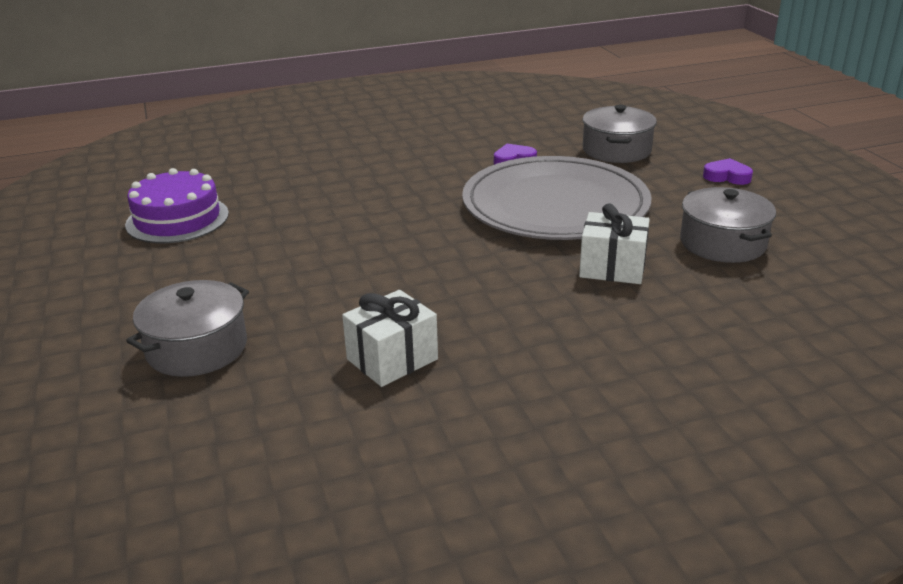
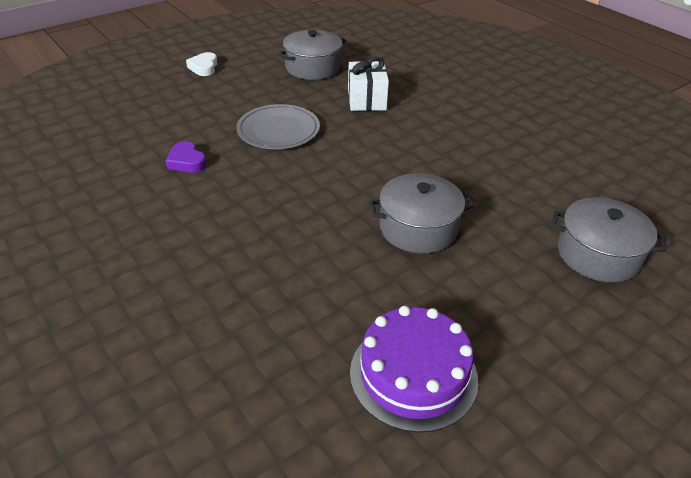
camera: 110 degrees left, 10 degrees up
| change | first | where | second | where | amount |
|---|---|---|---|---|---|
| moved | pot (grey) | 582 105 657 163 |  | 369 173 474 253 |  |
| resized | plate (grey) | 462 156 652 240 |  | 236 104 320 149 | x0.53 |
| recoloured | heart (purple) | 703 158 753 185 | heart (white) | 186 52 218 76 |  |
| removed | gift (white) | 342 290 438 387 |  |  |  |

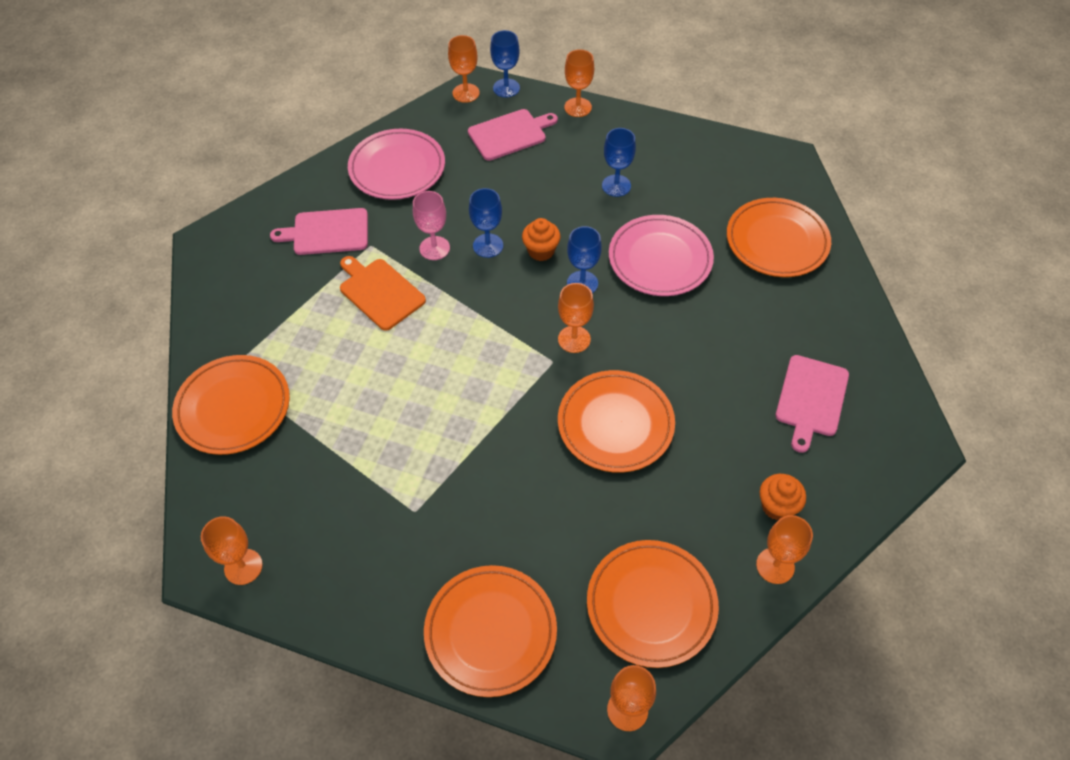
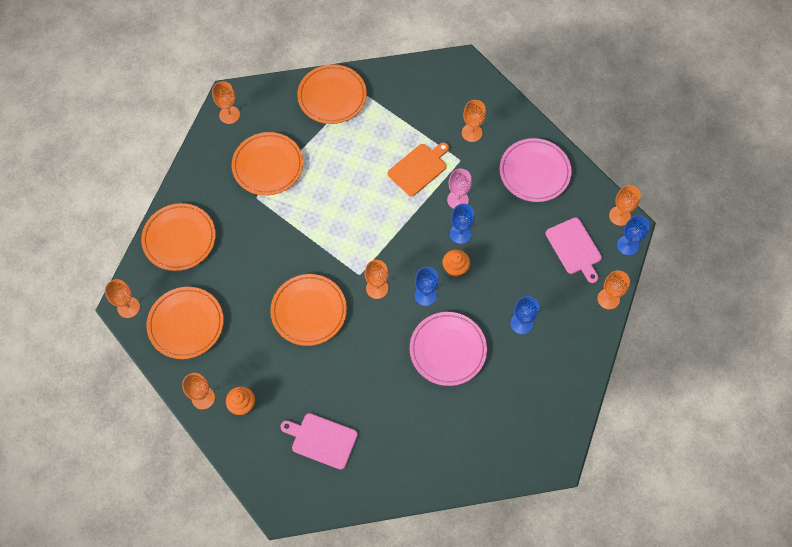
camera: 90 degrees right, 10 degrees up
| change | first | where | second | where | amount |
|---|---|---|---|---|---|
| moved | plate (orange) | 727 198 831 277 |  | 232 132 303 196 |  |
| replaced | cutting board (pink) | 270 208 368 255 | goblet (orange) | 462 100 486 142 |  |

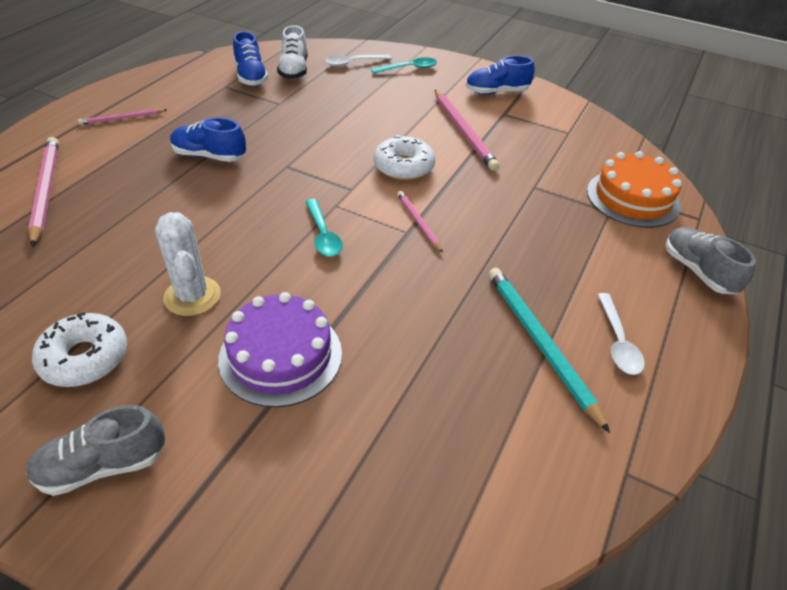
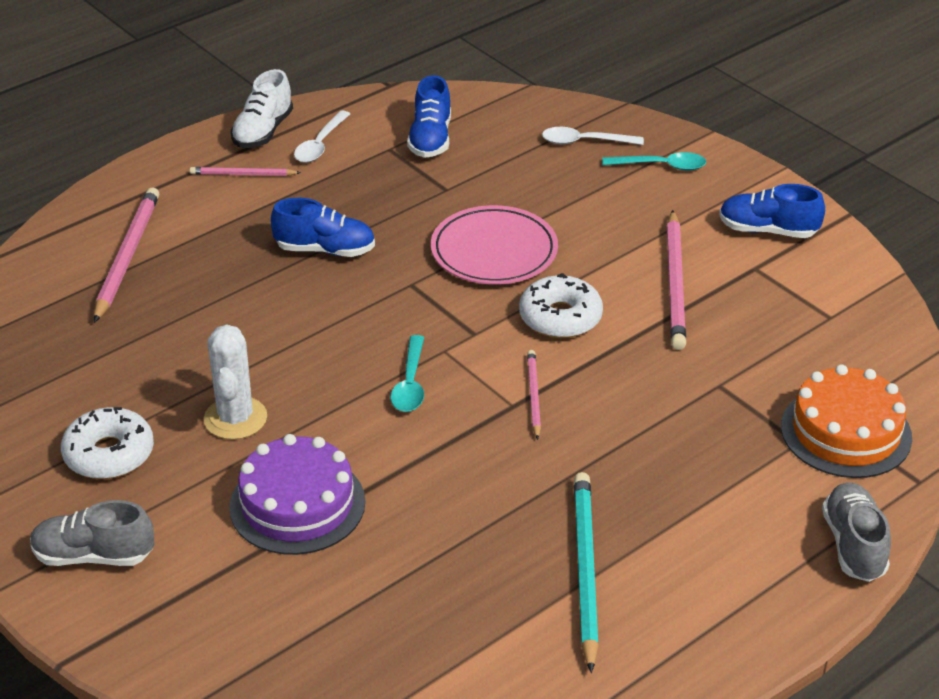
camera: 25 degrees right, 5 degrees down
| change | first | where | second | where | amount |
|---|---|---|---|---|---|
| moved | shoe (white) | 277 25 307 79 |  | 231 69 293 148 |  |
| turned | shoe (blue) | 170 118 246 162 |  | 271 198 375 257 | 150 degrees clockwise |
| moved | spoon (white) | 597 293 645 375 |  | 294 111 350 163 |  |
| added |  |  | plate (pink) | 431 205 558 285 |  |

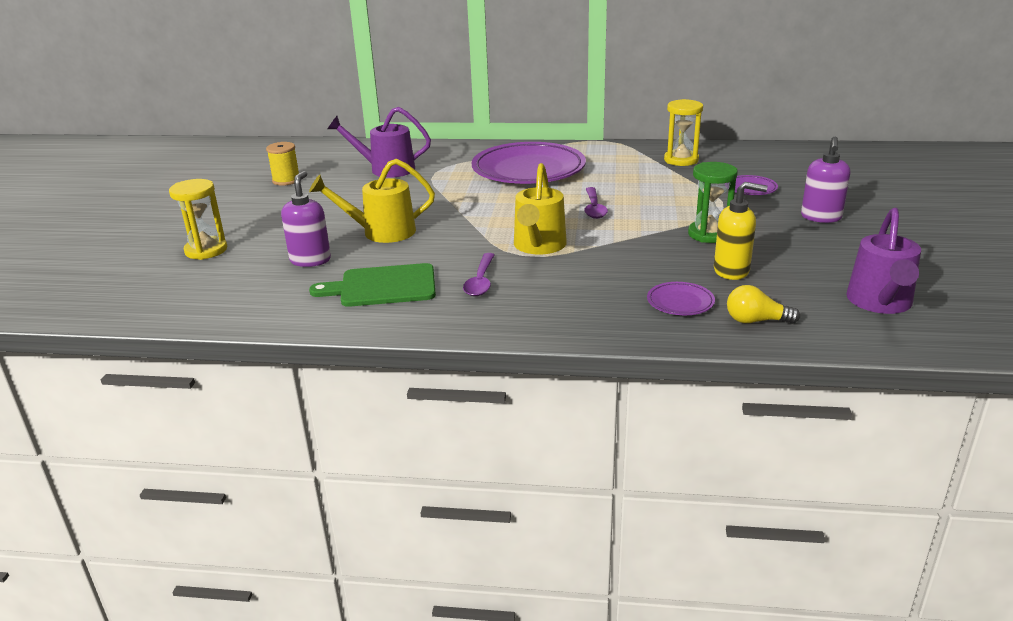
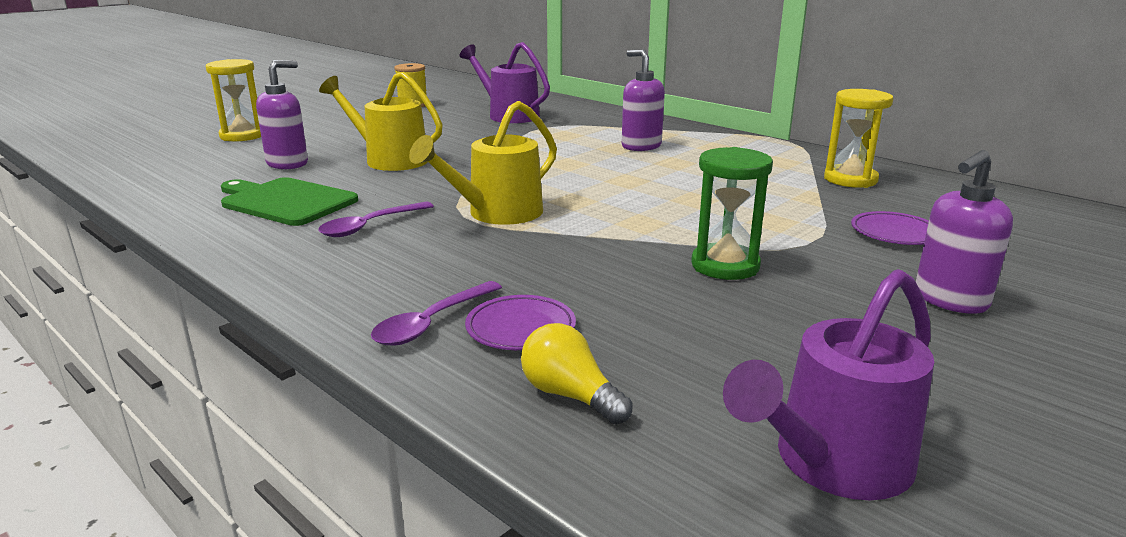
camera: 35 degrees right, 5 degrees down
| change | first | where | second | where | amount |
|---|---|---|---|---|---|
| replaced | plate (purple) | 471 142 586 184 | soap dispenser (purple) | 622 49 665 151 |  |
| removed | soap dispenser (yellow) | 714 182 768 280 |  |  |  |
| moved | spoon (purple) | 584 187 608 219 |  | 371 281 502 345 |  |

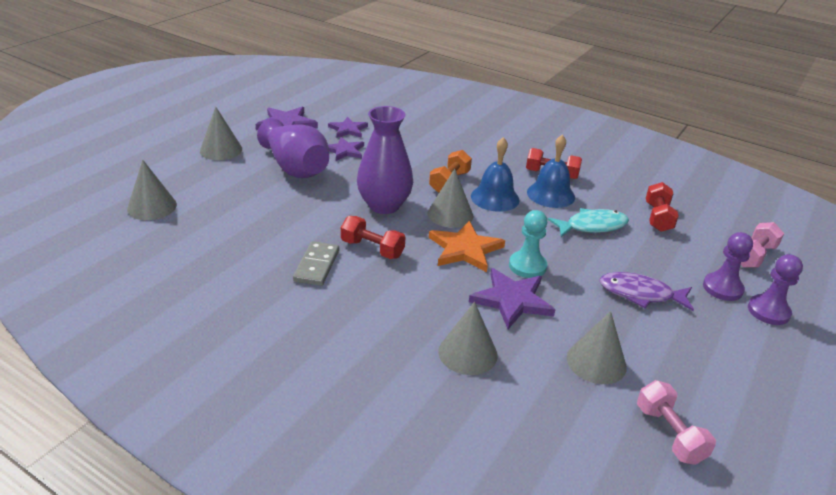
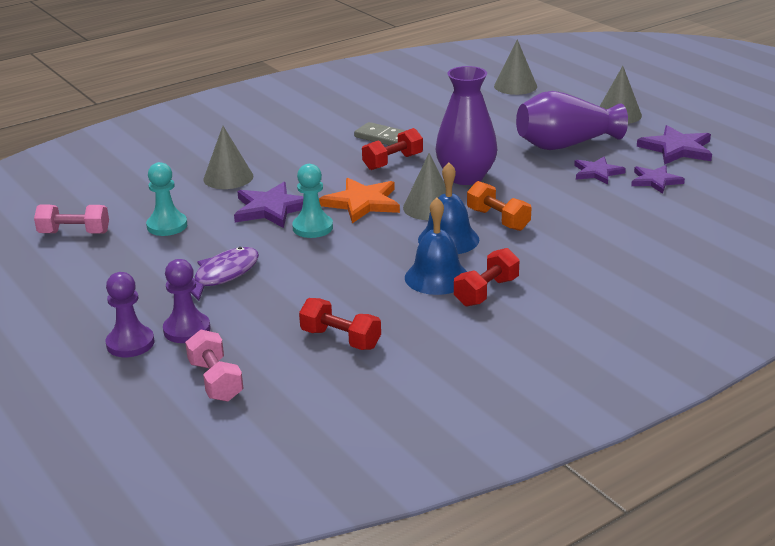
camera: 115 degrees right, 5 degrees down
| change | first | where | second | where | amount |
|---|---|---|---|---|---|
| removed | fish (turquoise) | 548 208 629 237 |  |  |  |
| replaced | cone (grey) | 567 311 627 384 | pawn (turquoise) | 146 162 187 236 |  |

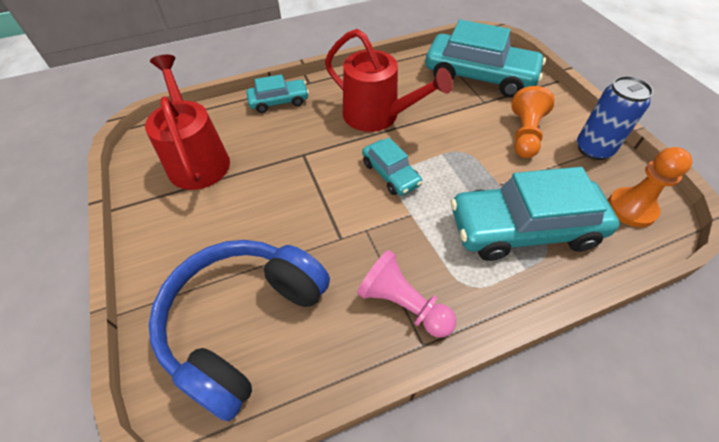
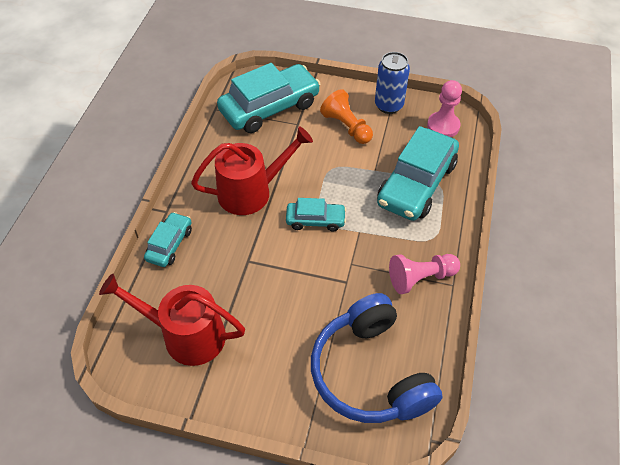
camera: 55 degrees left, 0 degrees up
| change | first | where | second | where | amount |
|---|---|---|---|---|---|
| recoloured | pawn (orange) | 608 147 692 227 | pawn (pink) | 427 80 462 137 |  |

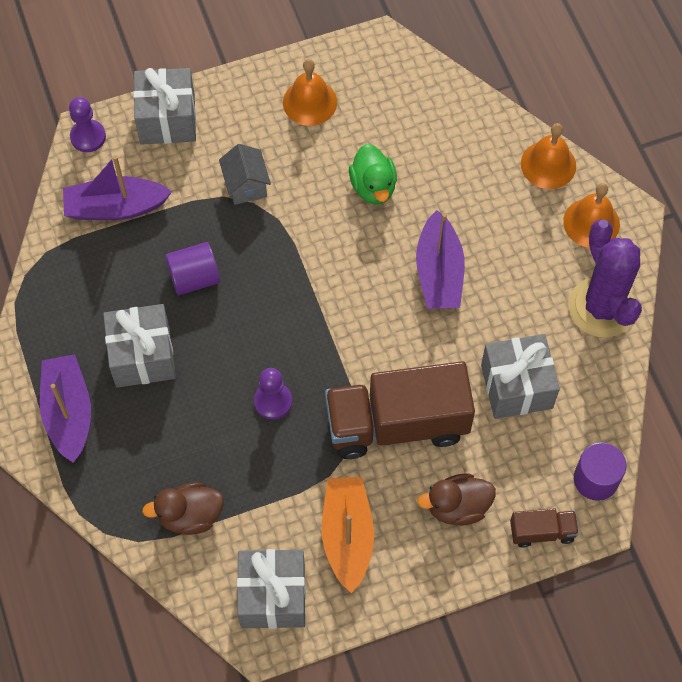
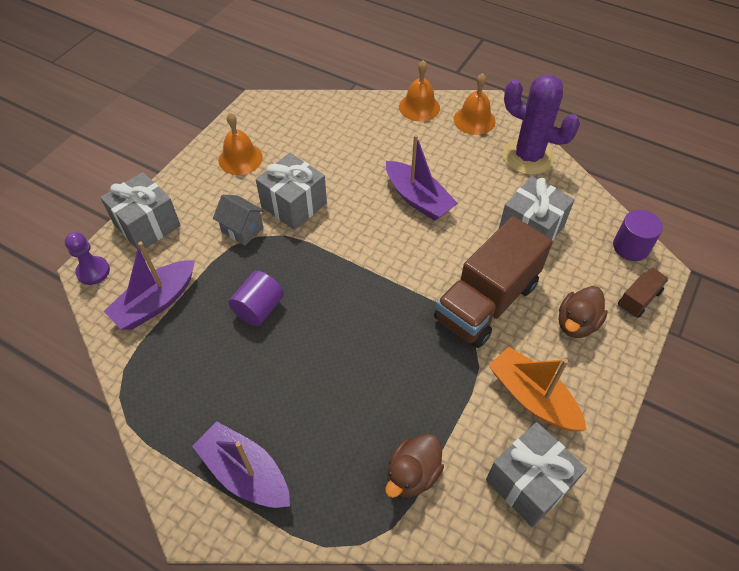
camera: 40 degrees left, 10 degrees down
| change | first | where | second | where | amount |
|---|---|---|---|---|---|
| removed | duck (green) | 349 144 397 204 |  |  |  |
| moved | gift (grey) | 103 304 176 388 |  | 256 153 327 230 |  |
| removed | pawn (purple) | 254 368 292 420 |  |  |  |

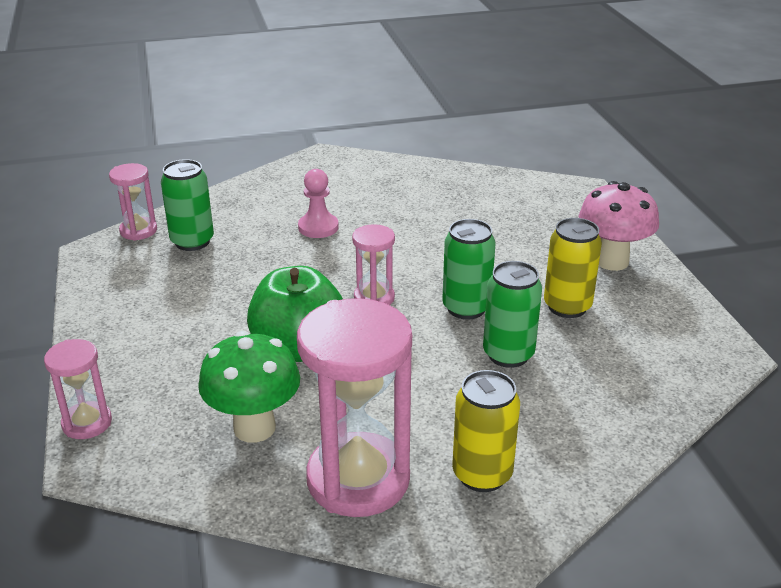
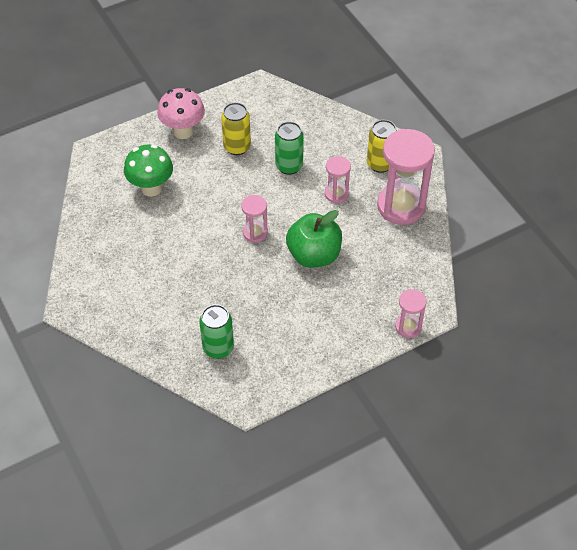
camera: 105 degrees left, 20 degrees up
| change | first | where | second | where | amount |
|---|---|---|---|---|---|
| moved | hourglass (pink) | 109 163 157 241 |  | 325 156 351 203 |  |
| removed | pawn (pink) | 298 169 339 238 |  |  |  |
| removed | can (green) | 442 219 496 320 |  |  |  |
| moved | mushroom (green) | 198 331 300 443 |  | 124 144 173 197 |  |

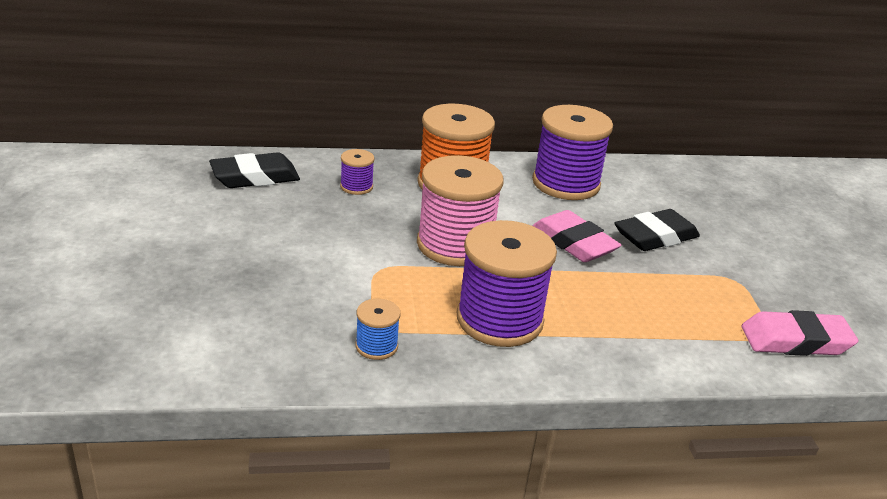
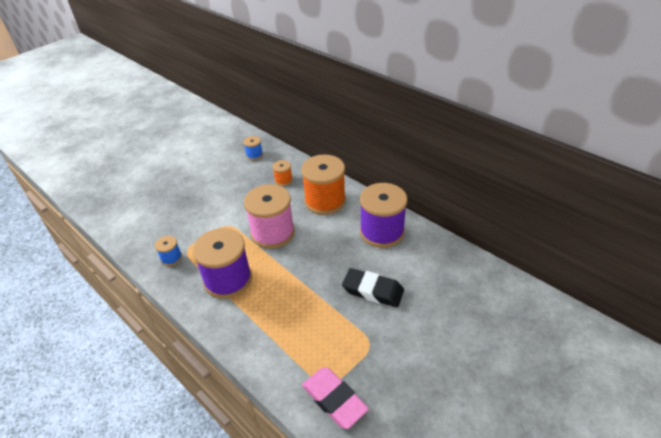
camera: 55 degrees right, 10 degrees up
| change | first | where | second | where | amount |
|---|---|---|---|---|---|
| recoloured | spool (purple) | 340 149 375 195 | spool (orange) | 272 160 293 186 |  |
| replaced | eraser (black) | 209 152 300 188 | spool (blue) | 244 136 263 160 |  |
| removed | eraser (pink) | 532 210 621 262 |  |  |  |

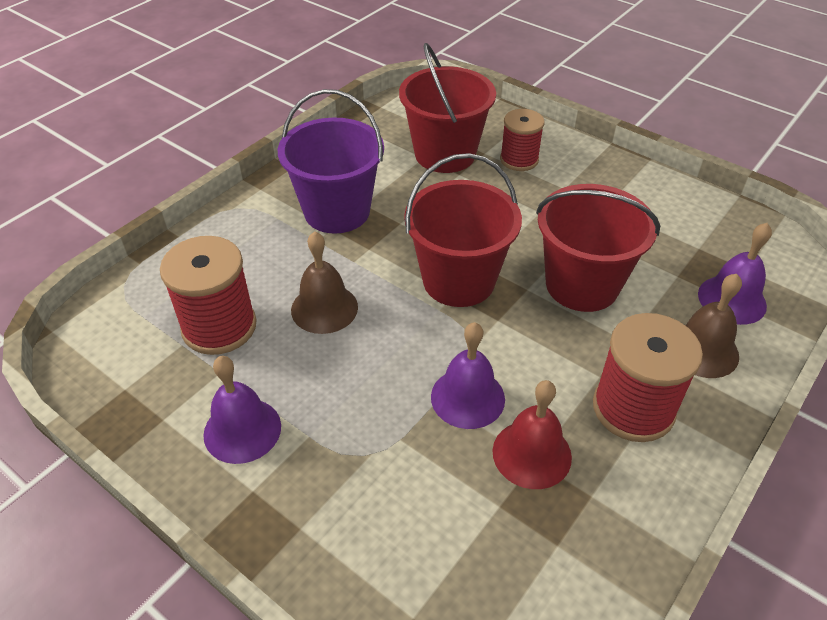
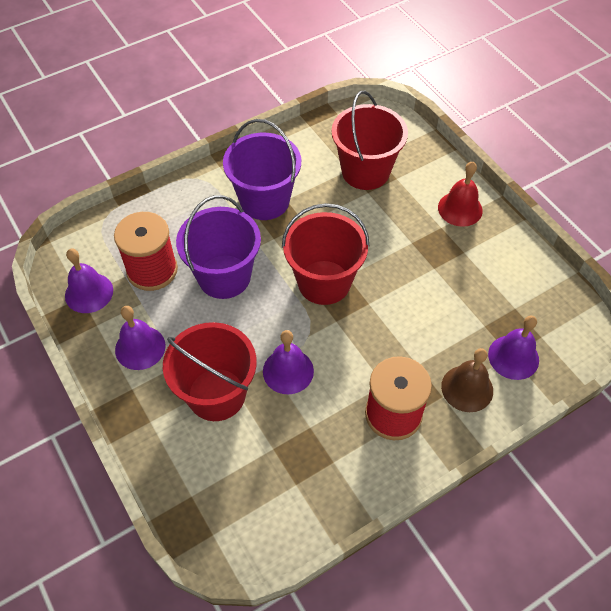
camera: 20 degrees right, 10 degrees up
| change | first | where | second | where | amount |
|---|---|---|---|---|---|
| removed | spool (red) | 500 109 545 171 |  |  |  |
| moved | bucket (red) | 536 184 660 312 |  | 163 322 257 421 |  |
| replaced | bell (brown) | 291 231 358 334 | bucket (purple) | 176 195 261 299 |  |
| moved | bell (red) | 493 380 572 489 |  | 438 162 483 227 |  |
| added |  |  | bell (purple) | 65 249 113 313 |  |

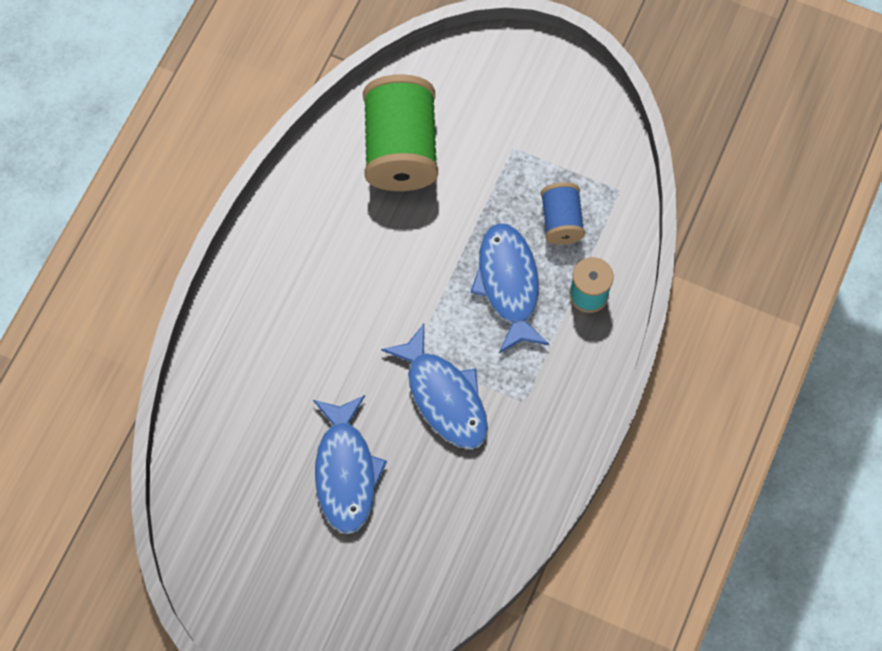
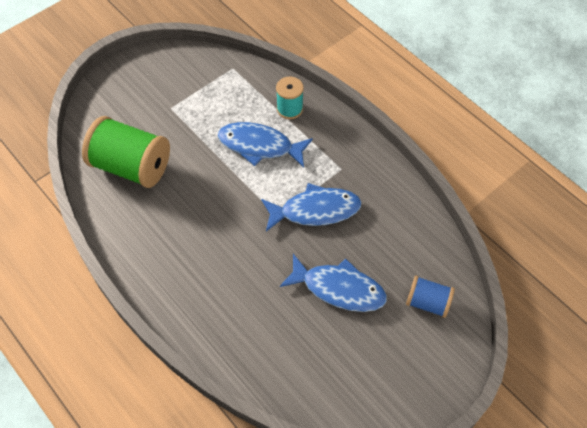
camera: 65 degrees left, 10 degrees down
| change | first | where | second | where | amount |
|---|---|---|---|---|---|
| moved | spool (blue) | 541 182 585 245 |  | 406 276 455 318 |  |

